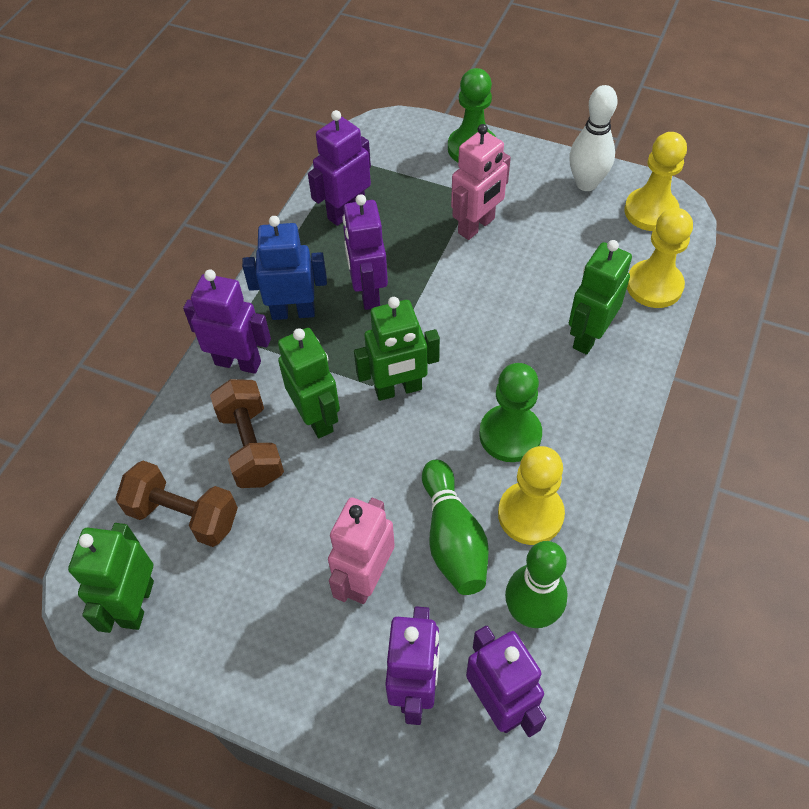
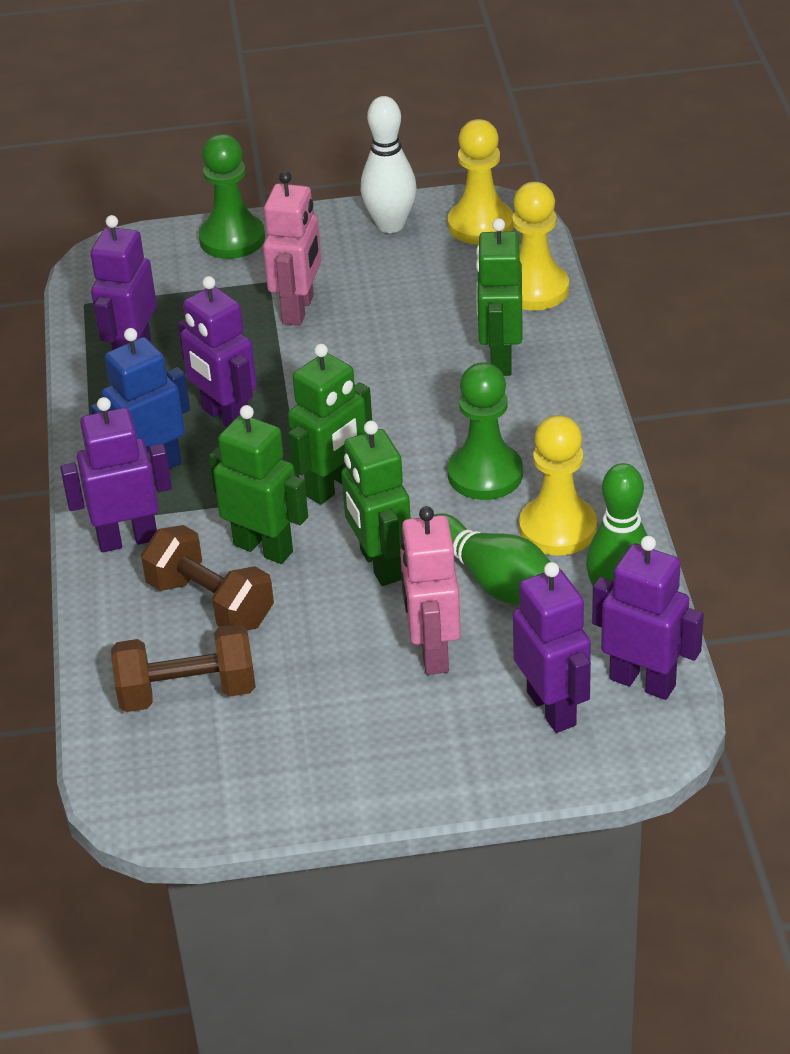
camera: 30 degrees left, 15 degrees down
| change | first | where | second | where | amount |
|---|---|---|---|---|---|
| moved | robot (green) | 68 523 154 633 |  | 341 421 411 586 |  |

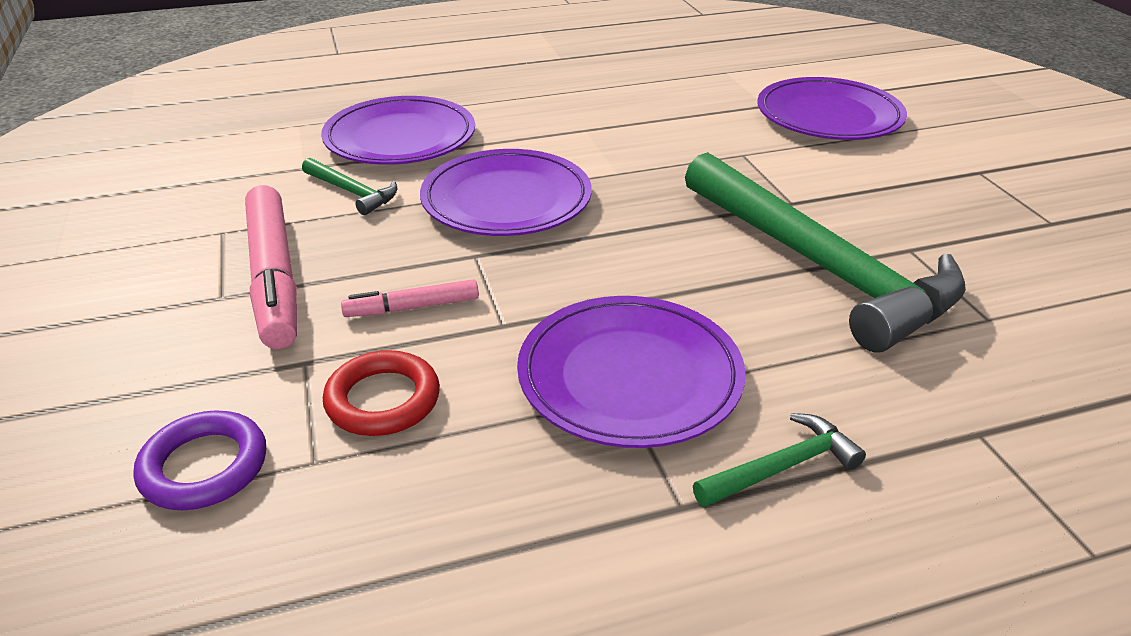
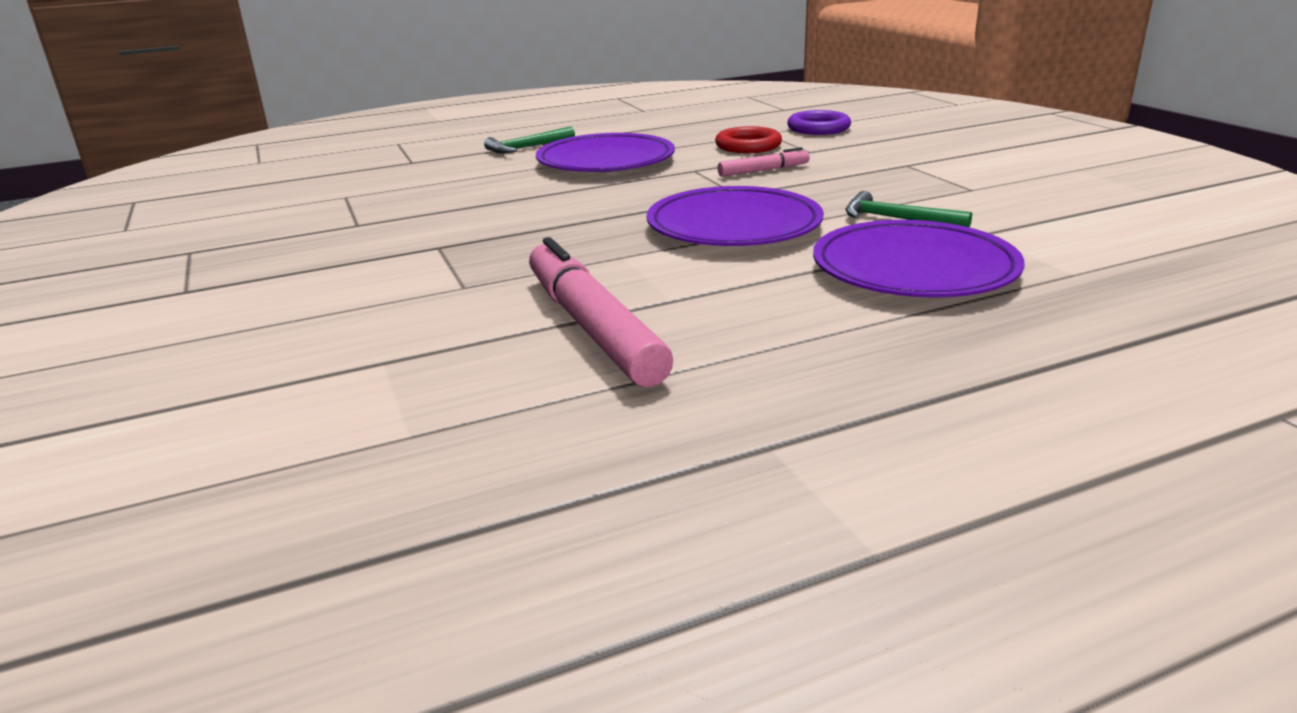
camera: 175 degrees right, 10 degrees down
| change | first | where | second | where | amount |
|---|---|---|---|---|---|
| removed | plate (purple) | 757 77 907 140 |  |  |  |
| removed | hammer (green) | 685 152 966 353 |  |  |  |
| moved | marker (pink) | 245 185 297 349 |  | 529 237 673 387 |  |

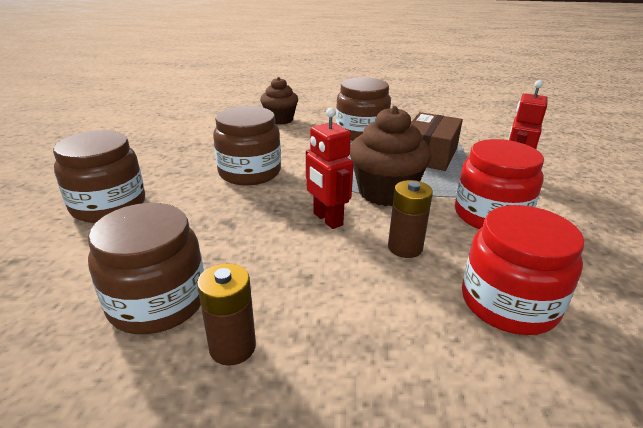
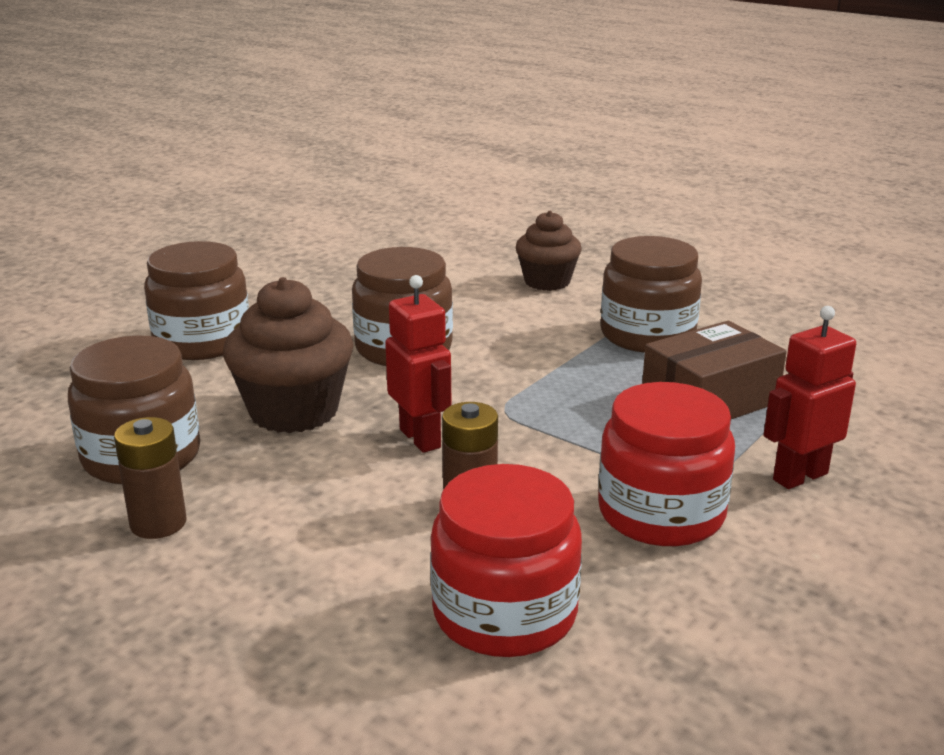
camera: 35 degrees right, 5 degrees down
| change | first | where | second | where | amount |
|---|---|---|---|---|---|
| moved | cupcake (brown) | 350 106 432 206 |  | 223 277 354 433 |  |
| turned | robot (red) | 306 108 354 229 |  | 385 275 451 453 | 150 degrees clockwise |

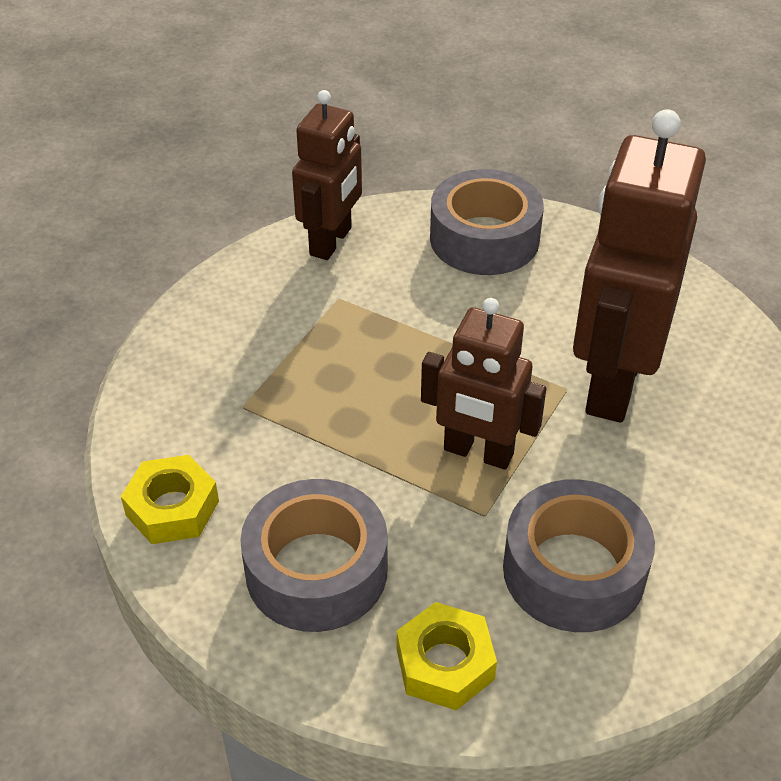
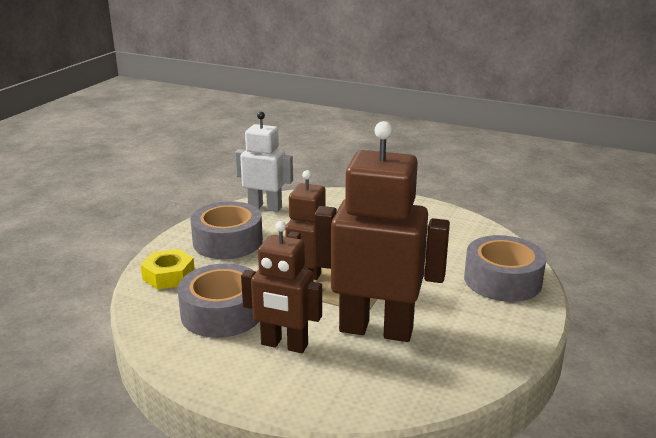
camera: 85 degrees right, 20 degrees down
| change | first | where | second | where | amount |
|---|---|---|---|---|---|
| moved | robot (brown) | 292 90 362 260 |  | 241 221 322 353 |  |
| replaced | nut (yellow) | 121 455 219 544 | robot (white) | 235 112 293 212 |  |

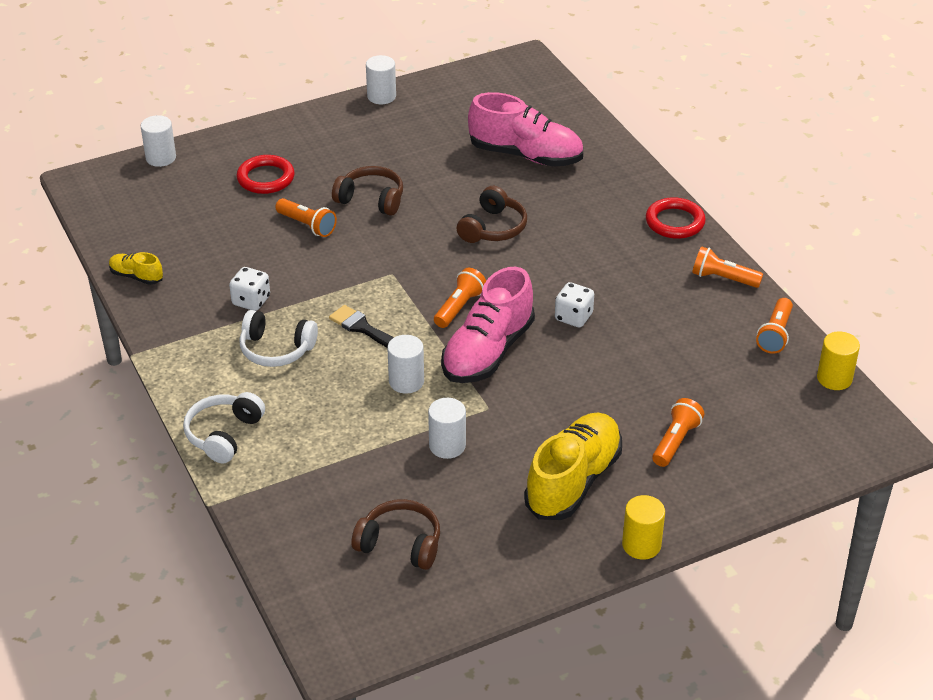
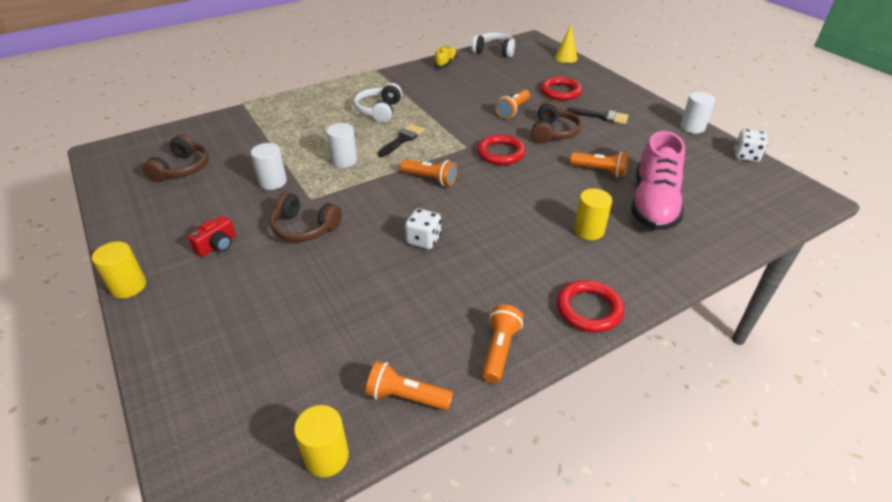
camera: 85 degrees right, 0 degrees up
| change | first | where | second | where | amount |
|---|---|---|---|---|---|
| replaced | cylinder (white) | 141 115 176 167 | cone (yellow) | 555 25 577 63 |  |
| moved | headphones (brown) | 456 186 527 243 |  | 270 192 342 242 |  |
| moved | dice (white) | 229 267 270 311 |  | 735 129 768 162 |  |
| removed | shoe (pink) | 441 267 535 383 |  |  |  |
| moved | headphones (white) | 183 392 265 463 |  | 471 32 515 58 |  |
| moved | flashlight (orange) | 652 398 705 467 |  | 570 152 629 177 |  |
| replaced | shoe (yellow) | 524 412 622 520 | camera (red) | 188 215 236 257 |  |
| added |  |  | brush (black) | 568 107 628 124 |  |
| added |  |  | ring (red) | 477 134 526 165 |  |
| added |  |  | cylinder (yellow) | 574 189 612 240 |  |

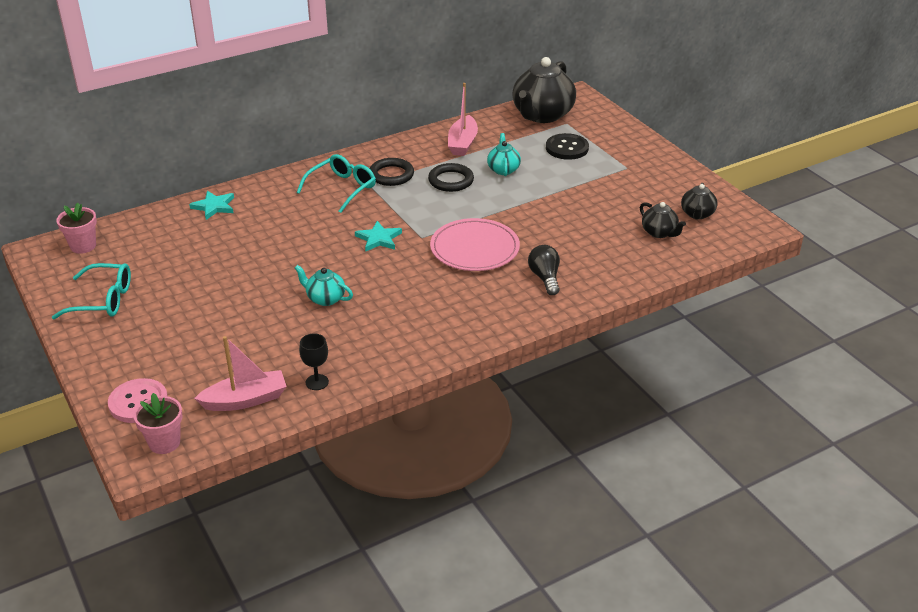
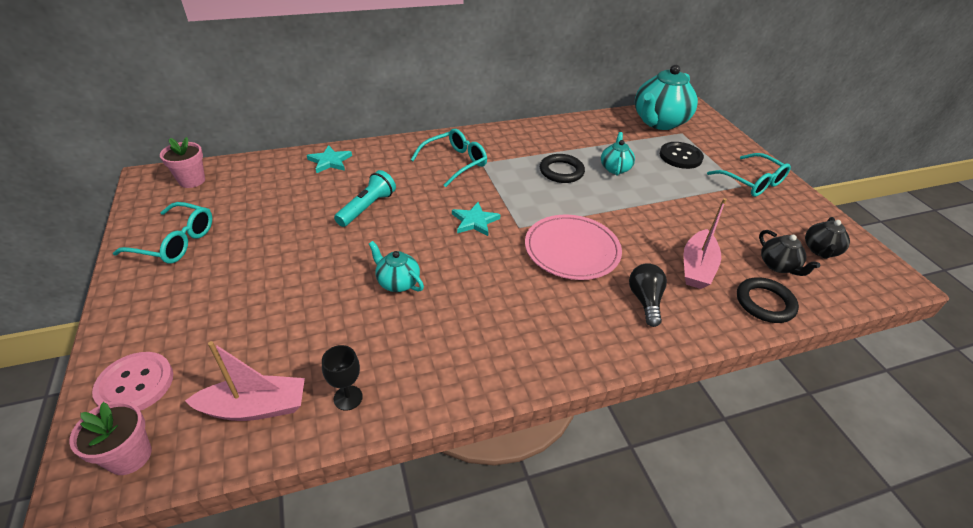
camera: 10 degrees right, 5 degrees up
| change | first | where | second | where | amount |
|---|---|---|---|---|---|
| recoloured | teapot (black) | 512 57 576 123 | teapot (turquoise) | 635 65 698 130 |  |
| moved | boat (pink) | 448 83 478 156 |  | 684 198 727 289 |  |
| moved | ring (black) | 370 158 414 186 |  | 737 277 799 323 |  |
| added |  |  | glasses (turquoise) | 707 153 791 197 |  |
| added |  |  | flashlight (turquoise) | 334 170 396 227 |  |

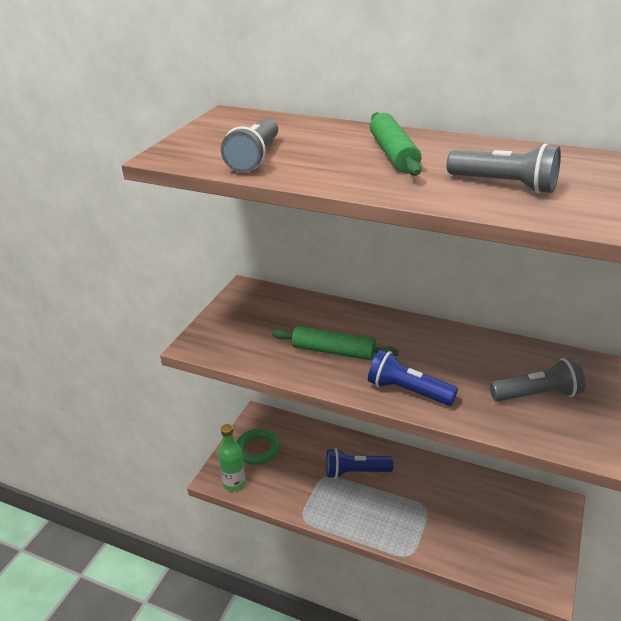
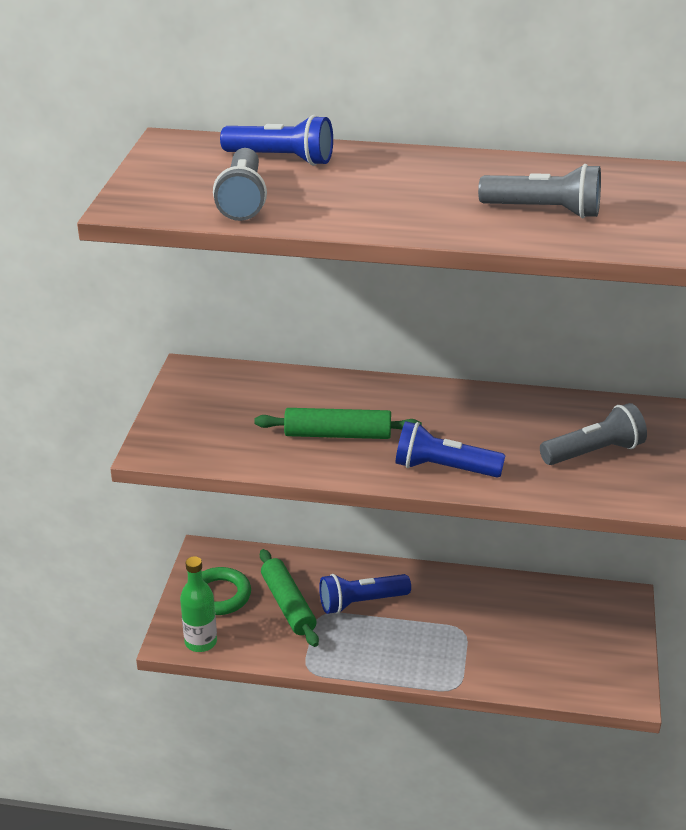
camera: 15 degrees left, 0 degrees up
| change | first | where | second | where | amount |
|---|---|---|---|---|---|
| moved | rolling pin (green) | 370 112 421 176 |  | 260 549 319 647 |  |
| added |  |  | flashlight (blue) | 220 115 333 166 |  |

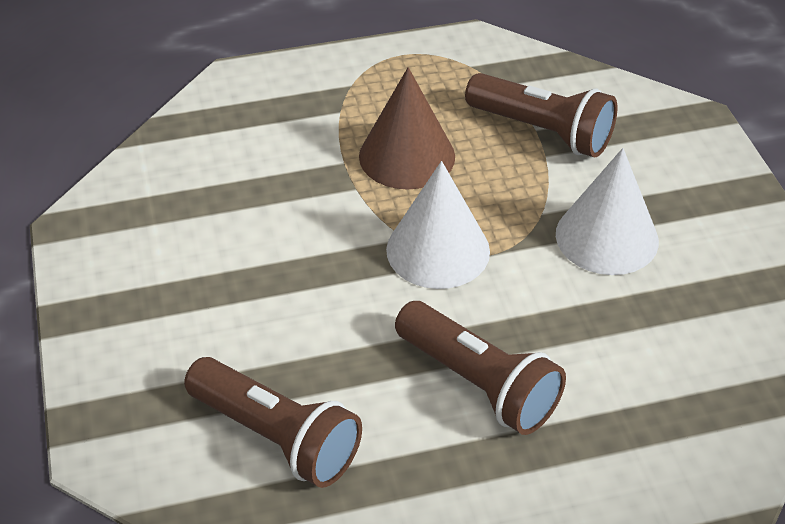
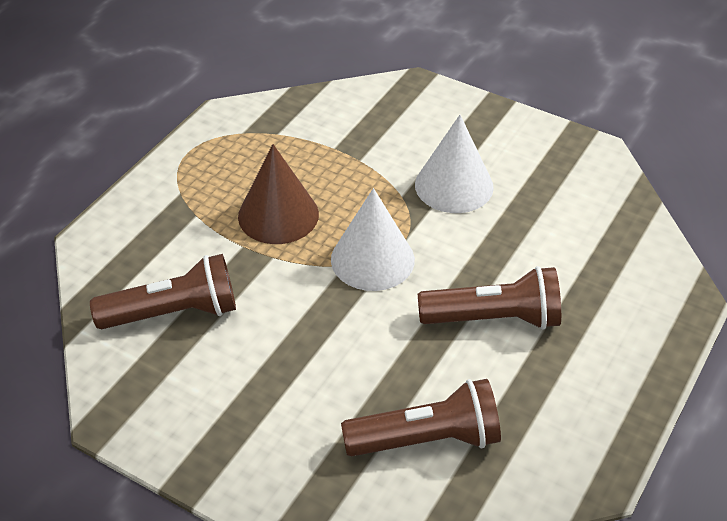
camera: 45 degrees left, 0 degrees up
| change | first | where | second | where | amount |
|---|---|---|---|---|---|
| moved | flashlight (brown) | 465 73 617 158 |  | 90 254 236 329 |  |

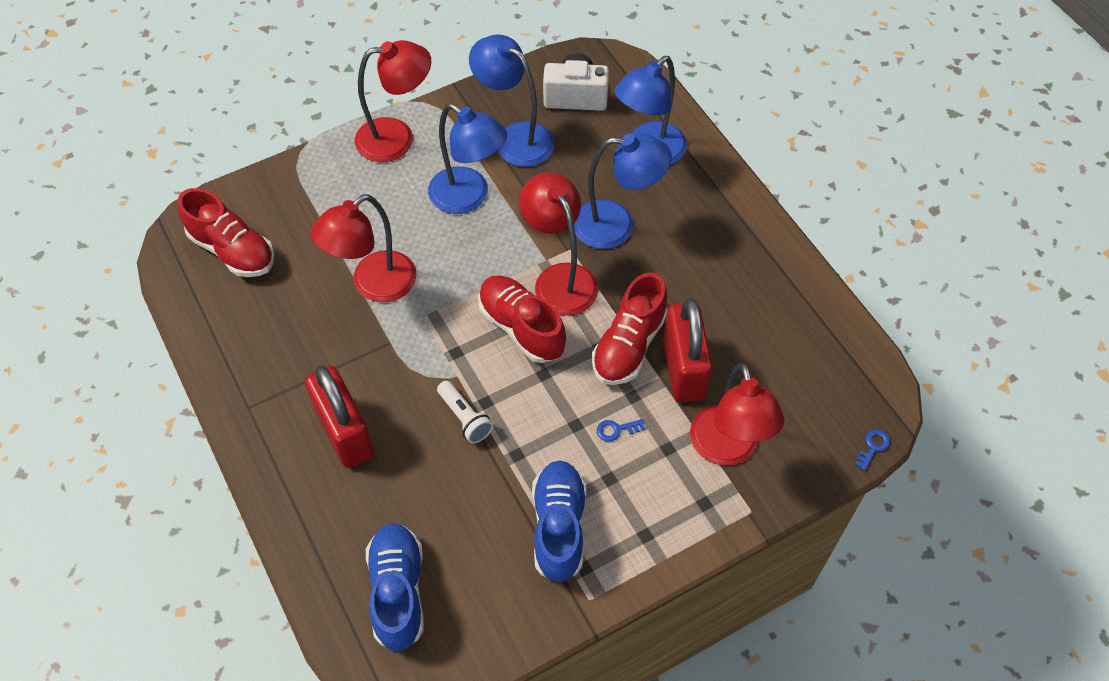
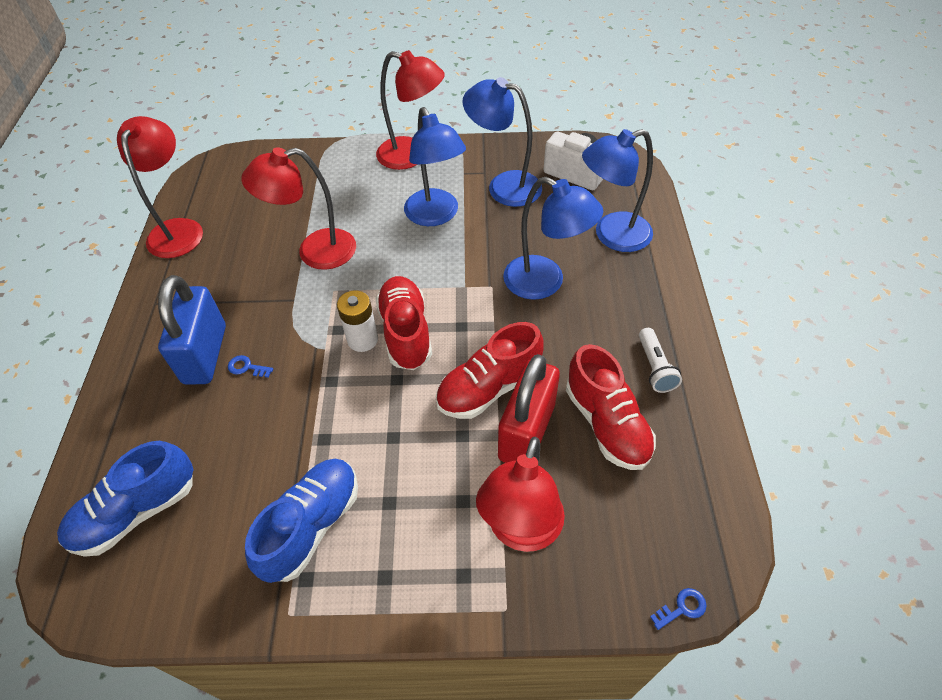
camera: 30 degrees right, 5 degrees down
| change | first | where | second | where | amount |
|---|---|---|---|---|---|
| turned | lamp (blue) | 469 34 554 167 |  | 462 77 542 207 | 45 degrees counterclockwise |
| moved | lamp (red) | 519 172 598 316 |  | 117 116 203 258 |  |
| moved | shoe (red) | 178 188 274 277 |  | 566 344 656 470 |  |
| recoloured | padlock (red) | 305 365 374 468 | padlock (blue) | 158 275 226 385 |  |
| moved | flashlight (white) | 437 381 493 443 |  | 639 328 682 393 |  |
| moved | key (blue) | 597 419 645 442 |  | 228 355 273 378 |  |
| turned | shoe (blue) | 366 523 424 651 |  | 57 441 193 557 | 150 degrees counterclockwise |
| added |  |  | battery (white) | 337 290 378 352 |  |

